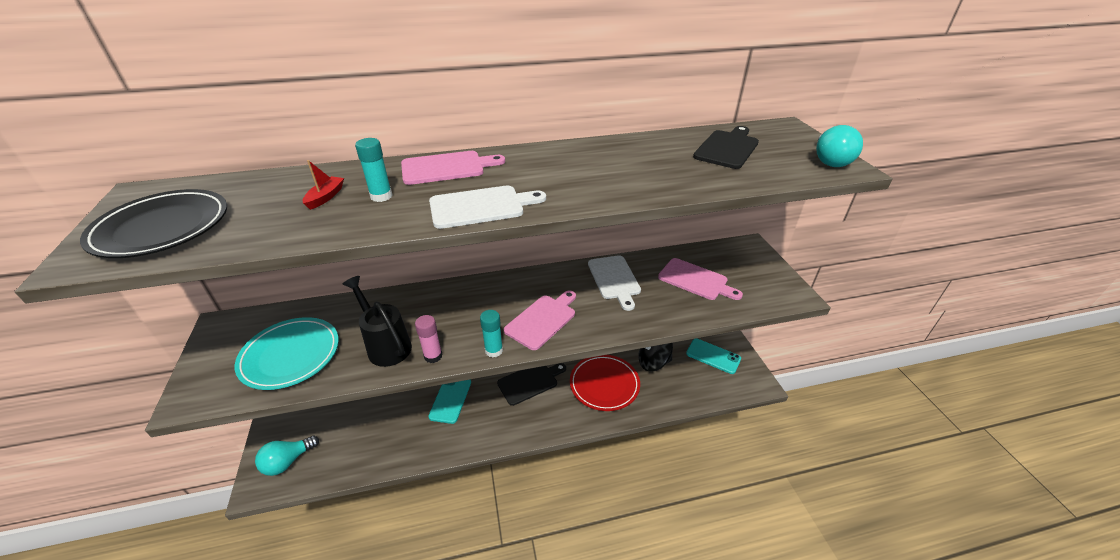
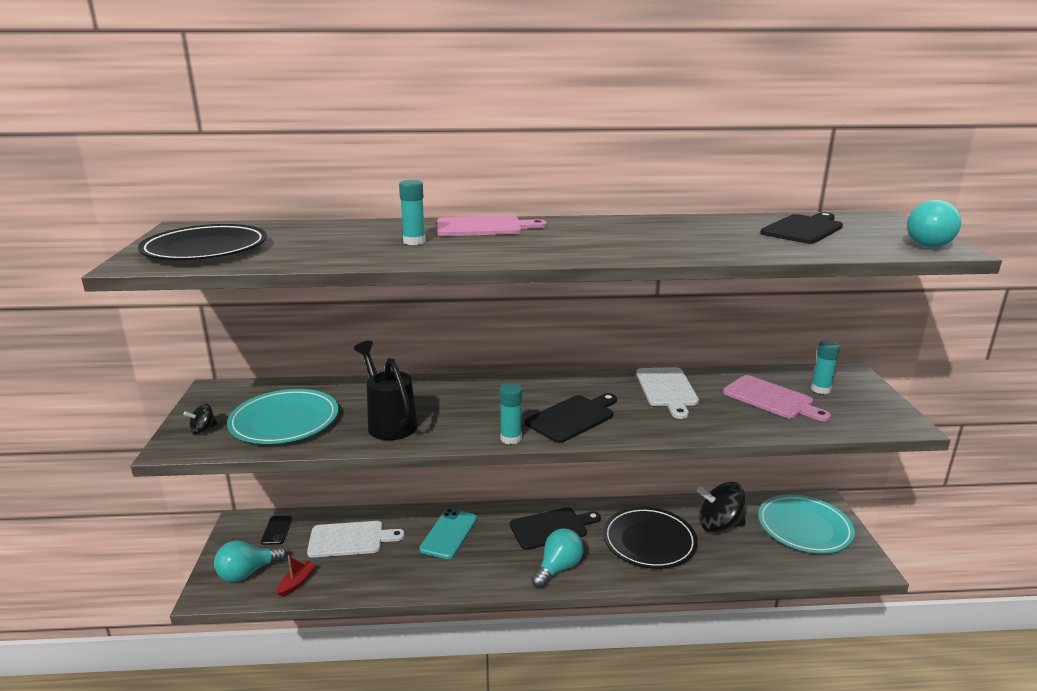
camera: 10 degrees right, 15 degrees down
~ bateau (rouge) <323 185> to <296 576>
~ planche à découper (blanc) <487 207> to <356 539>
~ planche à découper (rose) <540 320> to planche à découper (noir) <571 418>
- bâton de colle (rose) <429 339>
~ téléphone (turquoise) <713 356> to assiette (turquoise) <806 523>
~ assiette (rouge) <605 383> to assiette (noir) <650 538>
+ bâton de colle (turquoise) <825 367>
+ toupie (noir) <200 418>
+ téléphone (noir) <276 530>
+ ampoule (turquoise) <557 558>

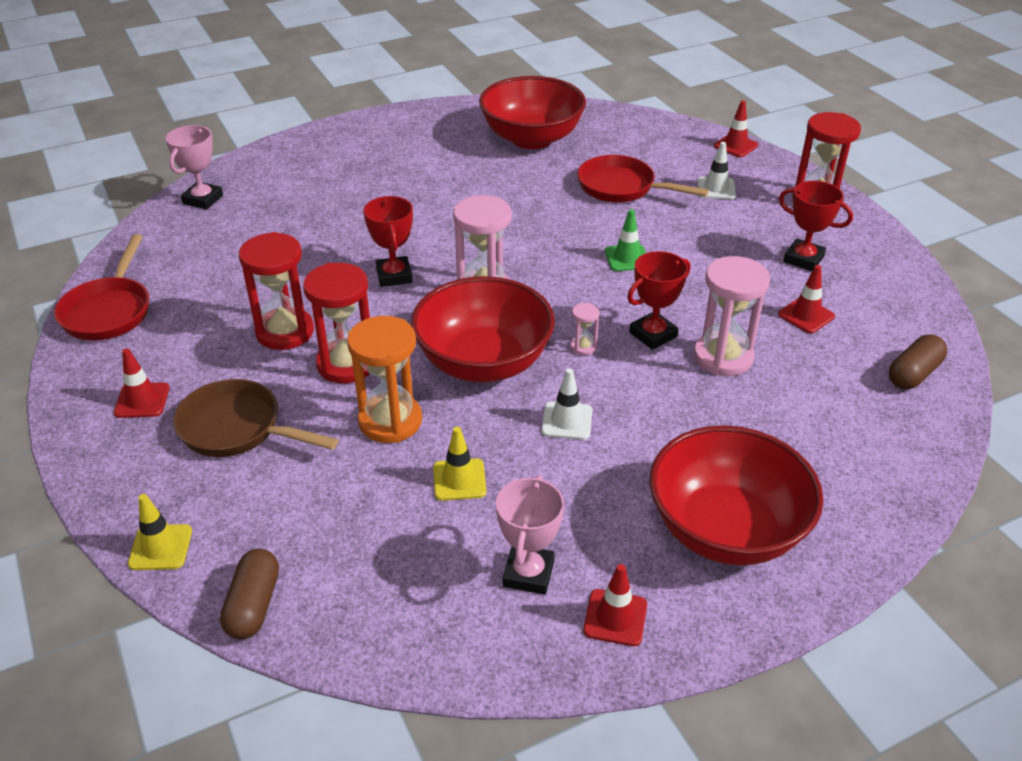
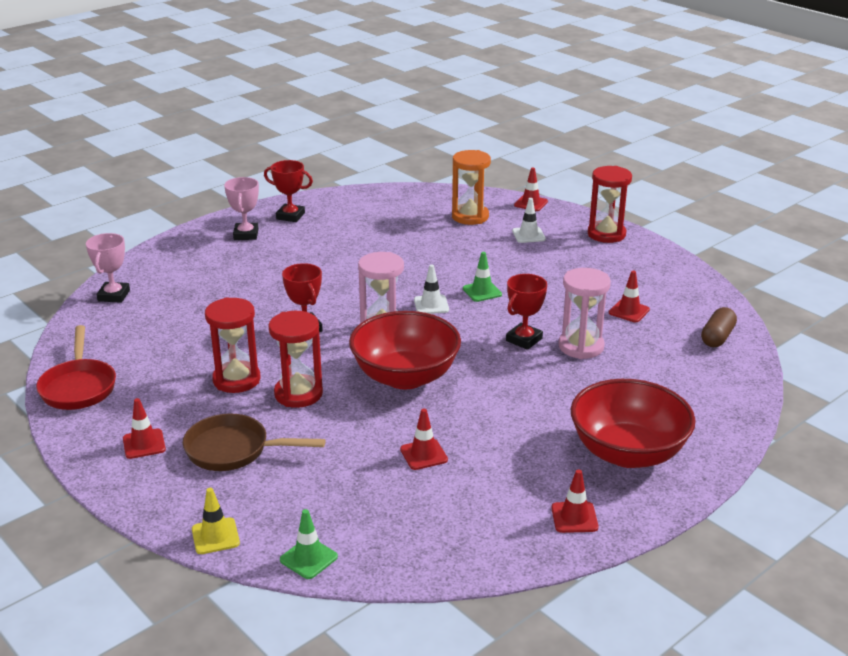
camera: 15 degrees left, 10 degrees down
- bol (rouge) <532 112>
- poêle (rouge) <643 179>
~ trophée (rouge) <816 226> to <288 191>
- sablier (rose) <584 329>
~ sablier (orange) <384 379> to <471 187>
~ cône de chantier (blanc) <566 404> to <431 289>
~ cône de chantier (jaune) <459 464> to cône de chantier (rouge) <424 439>
~ trophée (rose) <530 535> to <241 208>
~ gélule (marron) <249 594> to cône de chantier (vert) <309 544>

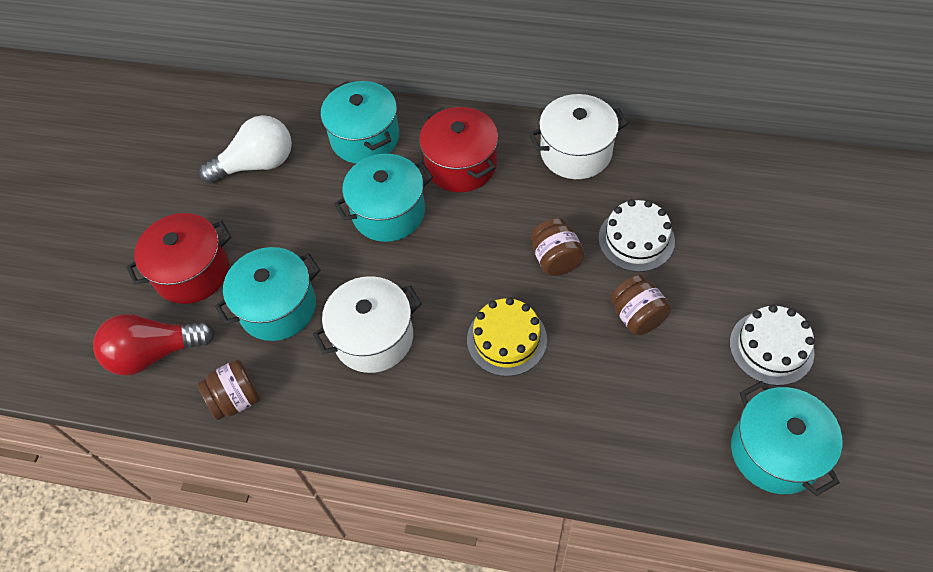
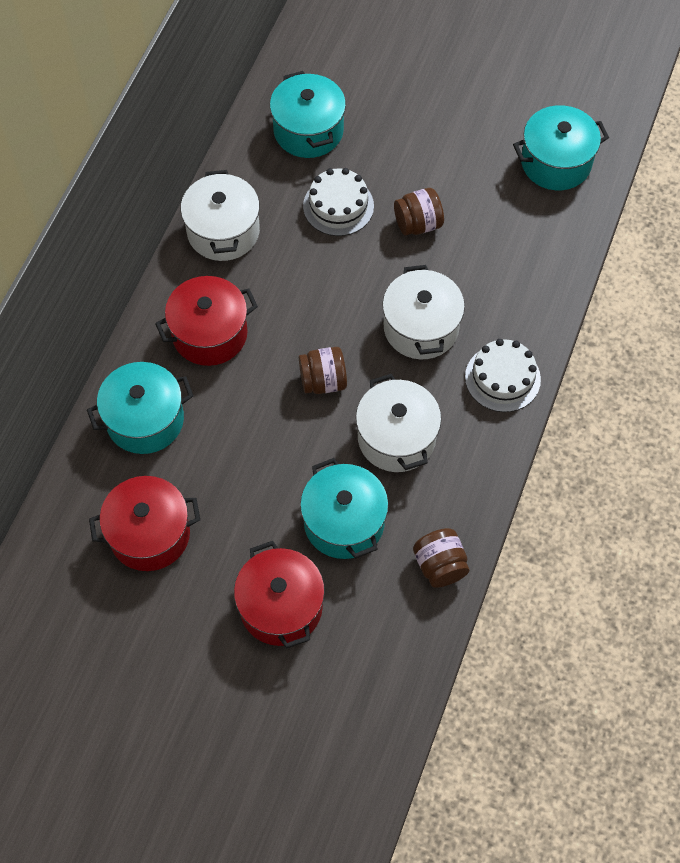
camera: 85 degrees left, 5 degrees up
~ ampoule (blanc) <245 149> to marmite (rouge) <144 523>
~ marmite (turquoise) <383 198> to <308 114>
~ bocal (marron) <558 247> to <323 370>
~ gâteau (jaune) <507 336> to marmite (blanc) <423 312>
~ gâteau (blanc) <772 345> to <503 375>
- ampoule (rouge) <154 345>

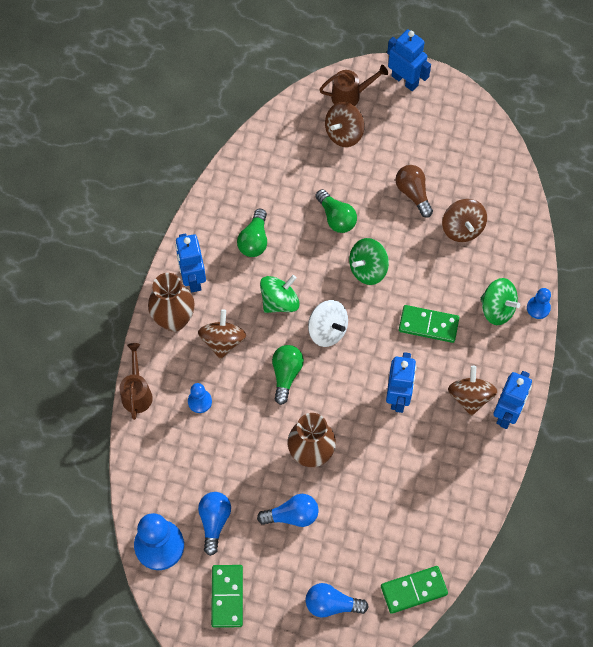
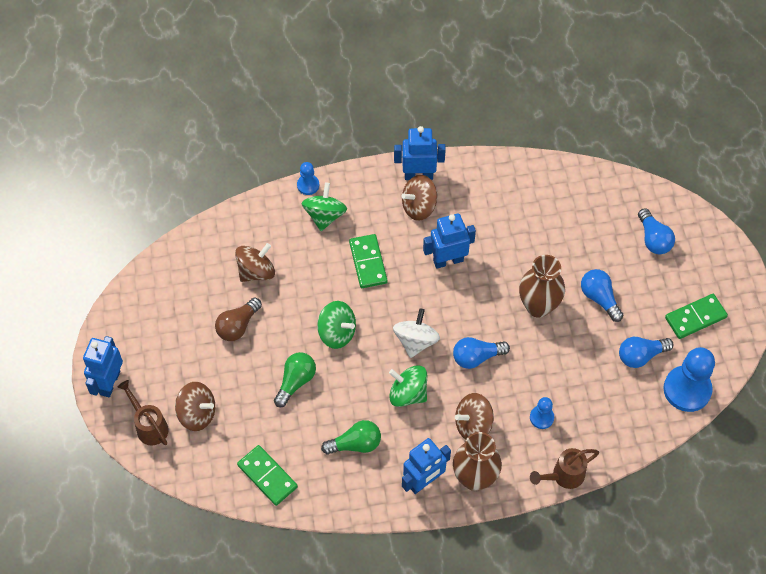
camera: 115 degrees left, 5 degrees down
~ ampoule (vert) <288 375> to ampoule (bleu) <481 353>
~ domino (vert) <414 590> to <267 475>

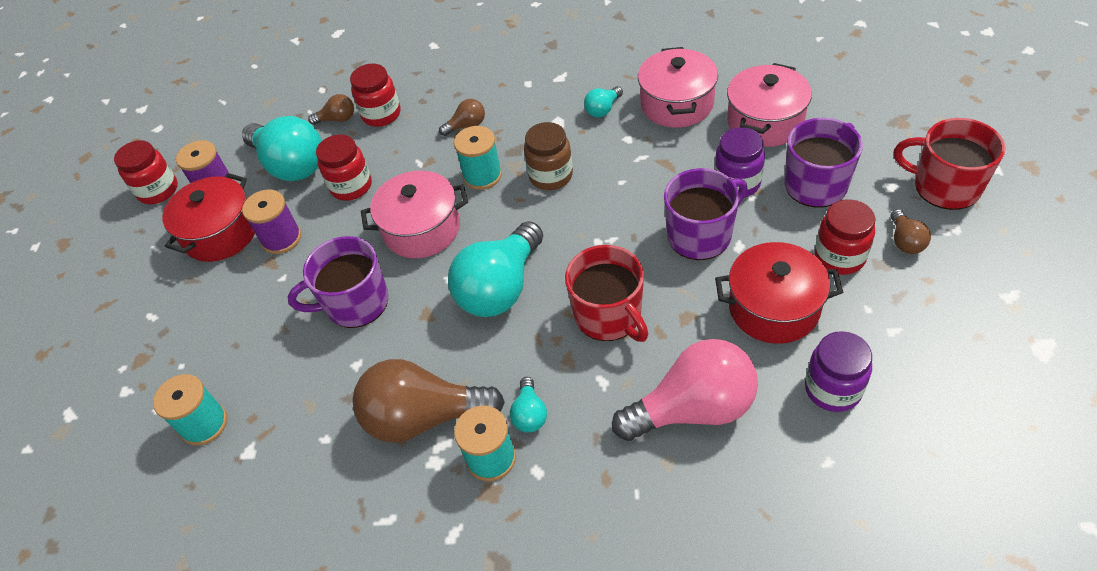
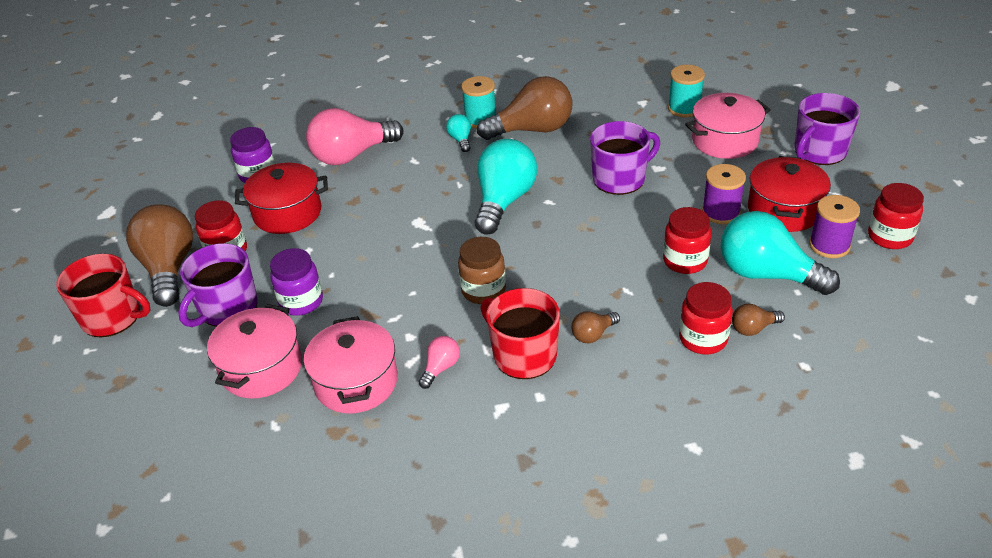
camera: 165 degrees right, 10 degrees down
~ ampoule (turquoise) <603 101> to ampoule (rose) <439 362>
- bobine (turquoise) <478 158>
~ tasse (violet) <705 214> to <827 129>
~ marmite (rose) <414 214> to <728 126>
~ ampoule (marron) <911 231> = <159 255> x2.21
~ tasse (rouge) <606 293> to <520 333>

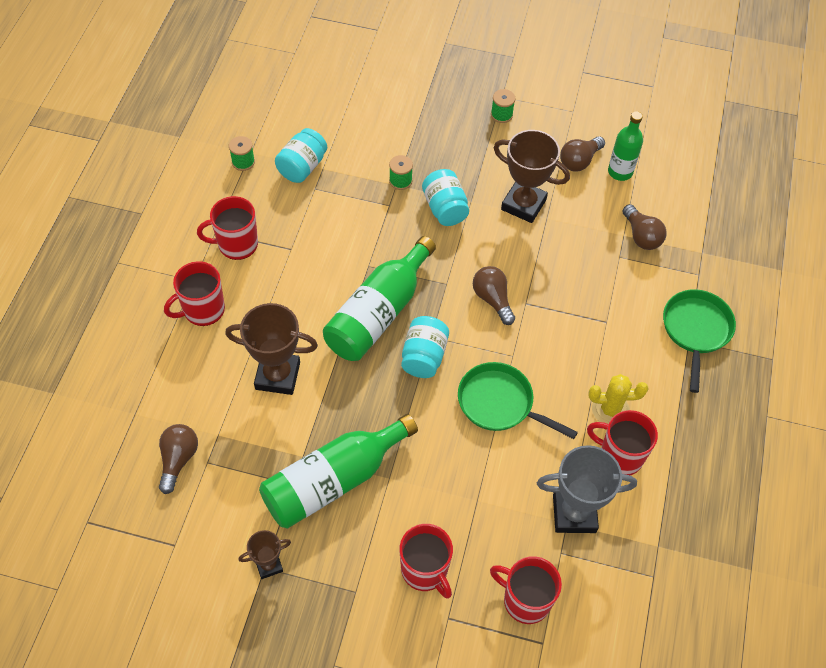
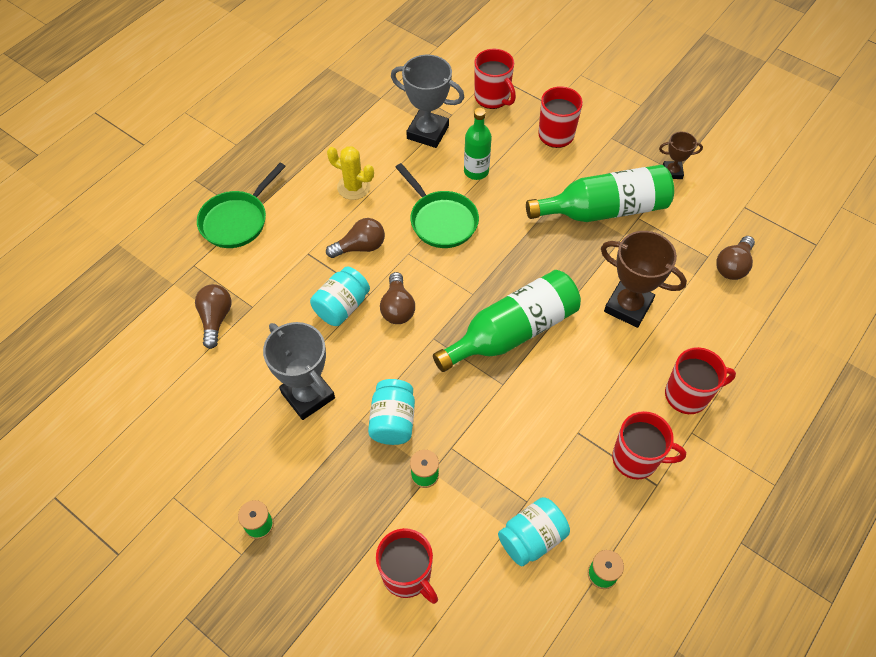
camera: 155 degrees left, 0 degrees up
~ bouteille (vert) <625 146> to <478 144>
~ trophée (marron) <531 176> to trophée (gris) <299 371>
~ ampoule (marron) <582 154> to <355 238>
~ bocal (turquoise) <425 347> to <340 296>
~ tasse (rouge) <622 442> to <407 566>

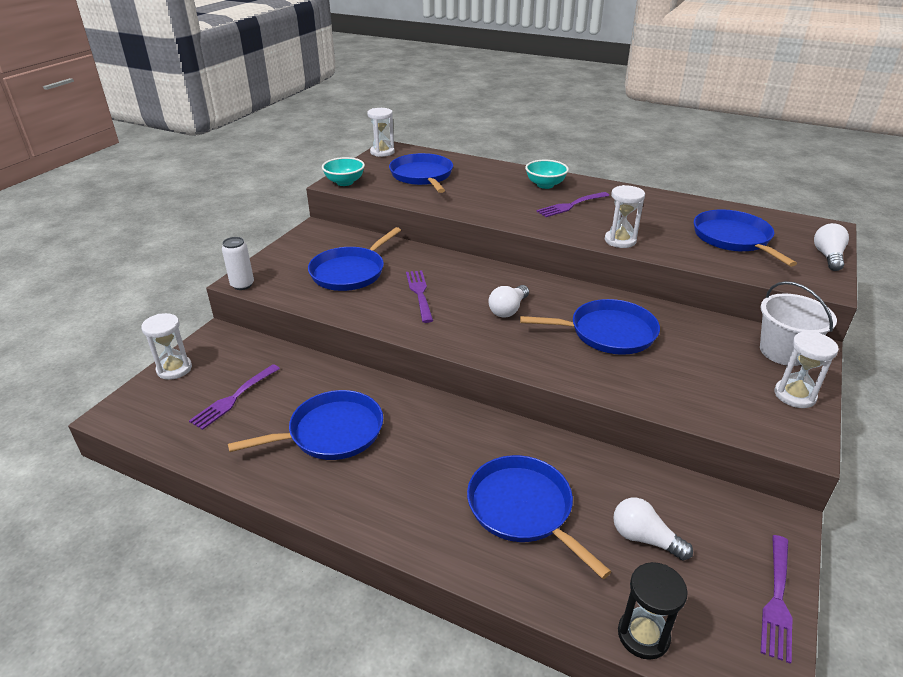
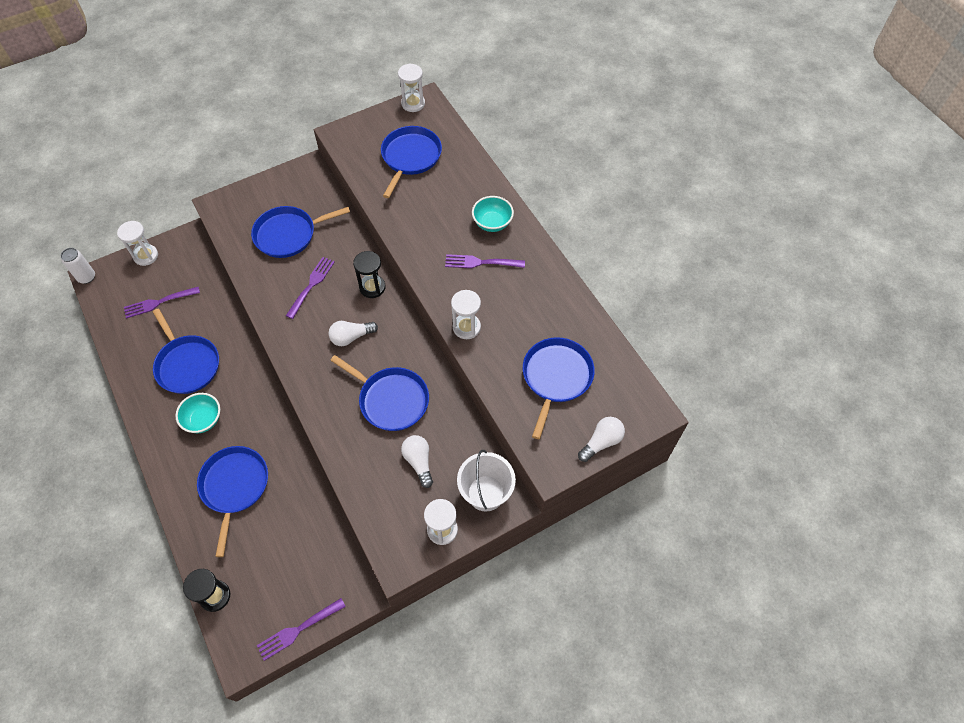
camera: 35 degrees right, 25 degrees up
~ bol (turquoise) <343 171> to <197 413>
~ canette (blanc) <238 263> to <78 266>
~ poêle (bleu) <305 425> = <186 351> 45 degrees clockwise
~ ampoule (blanc) <653 529> to <417 461>
+ sablier (noir) <369 274>

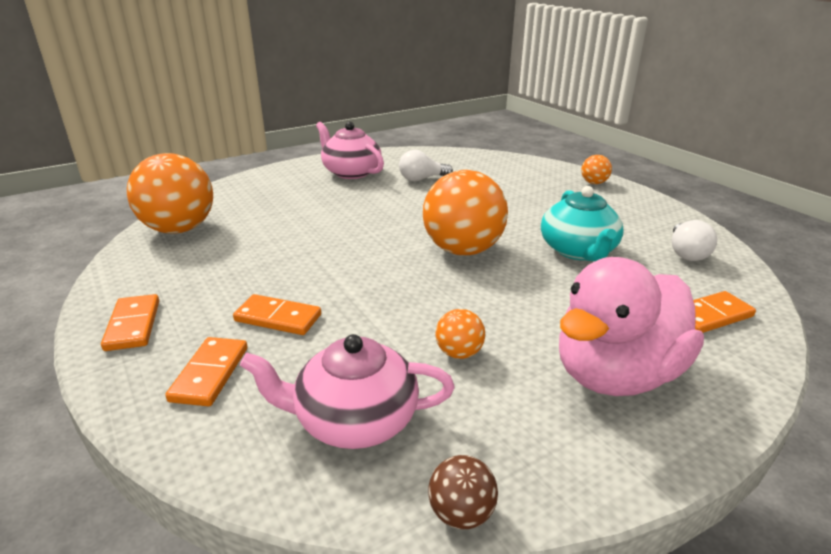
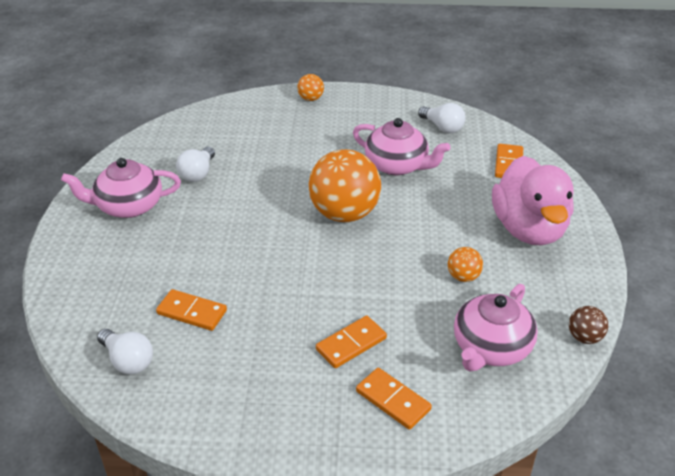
camera: 55 degrees left, 10 degrees up
~ balle (orange) <170 193> to ampoule (blanc) <125 351>
~ théière (turquoise) <582 223> to théière (rose) <401 146>
~ domino (orange) <130 322> to <191 310>

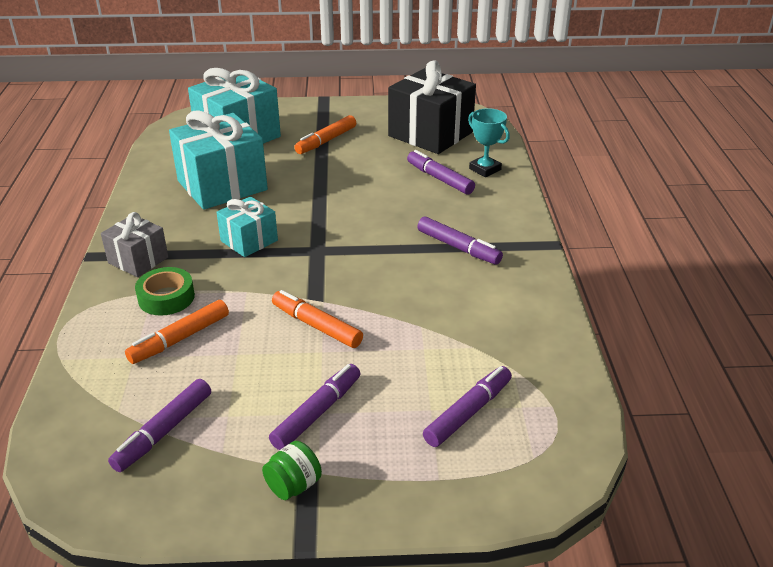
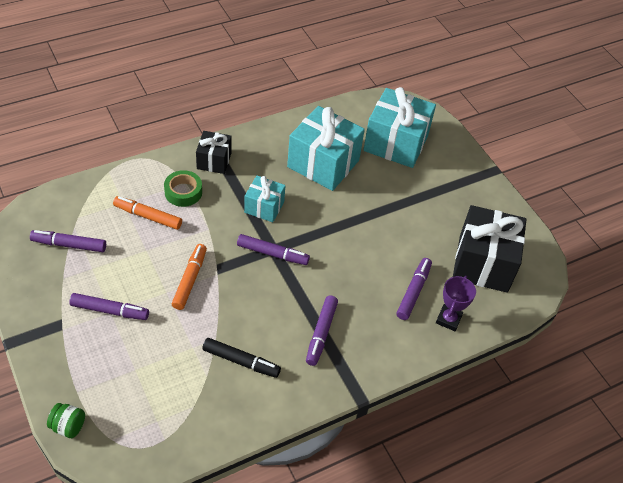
camera: 60 degrees right, 15 degrees up
~ trophée (turquoise) <489 142> to trophée (violet) <456 303>
- feutre (orange) <325 134>
~ cadeau (gris) <134 244> to cadeau (noir) <214 152>
~ feutre (violet) <467 406> to <273 249>
~ bocal (vert) <292 470> to <66 420>
+ feutre (noir) <241 358>

